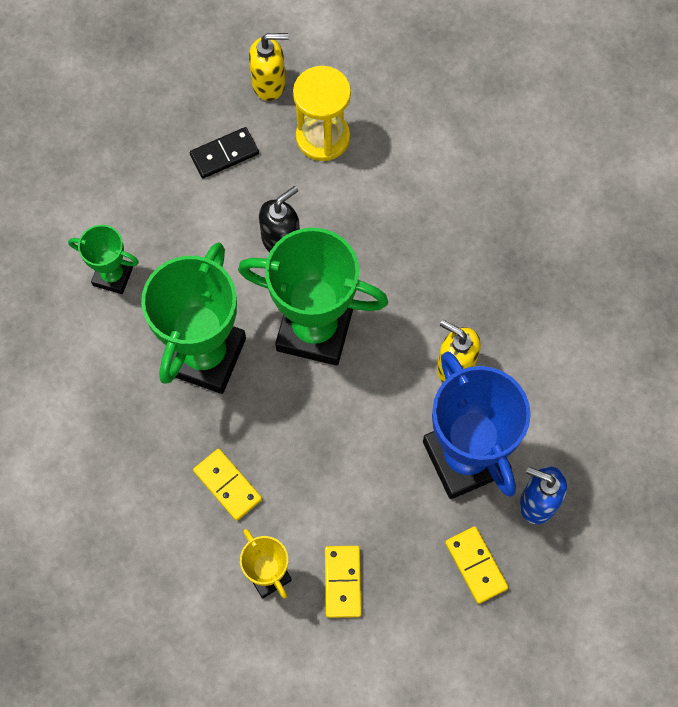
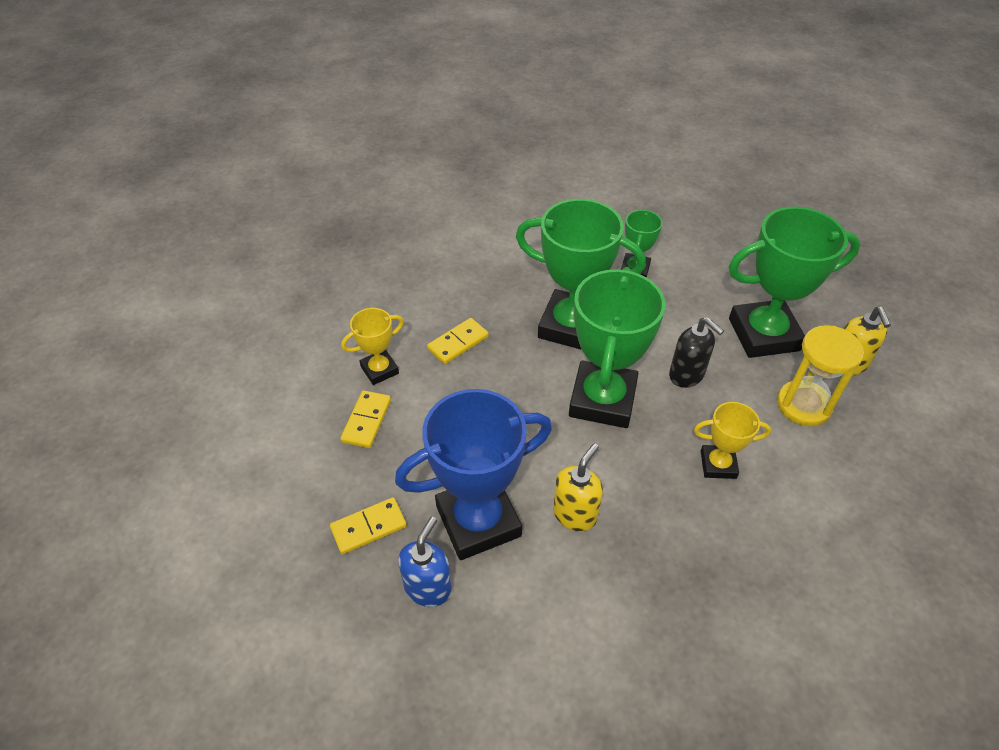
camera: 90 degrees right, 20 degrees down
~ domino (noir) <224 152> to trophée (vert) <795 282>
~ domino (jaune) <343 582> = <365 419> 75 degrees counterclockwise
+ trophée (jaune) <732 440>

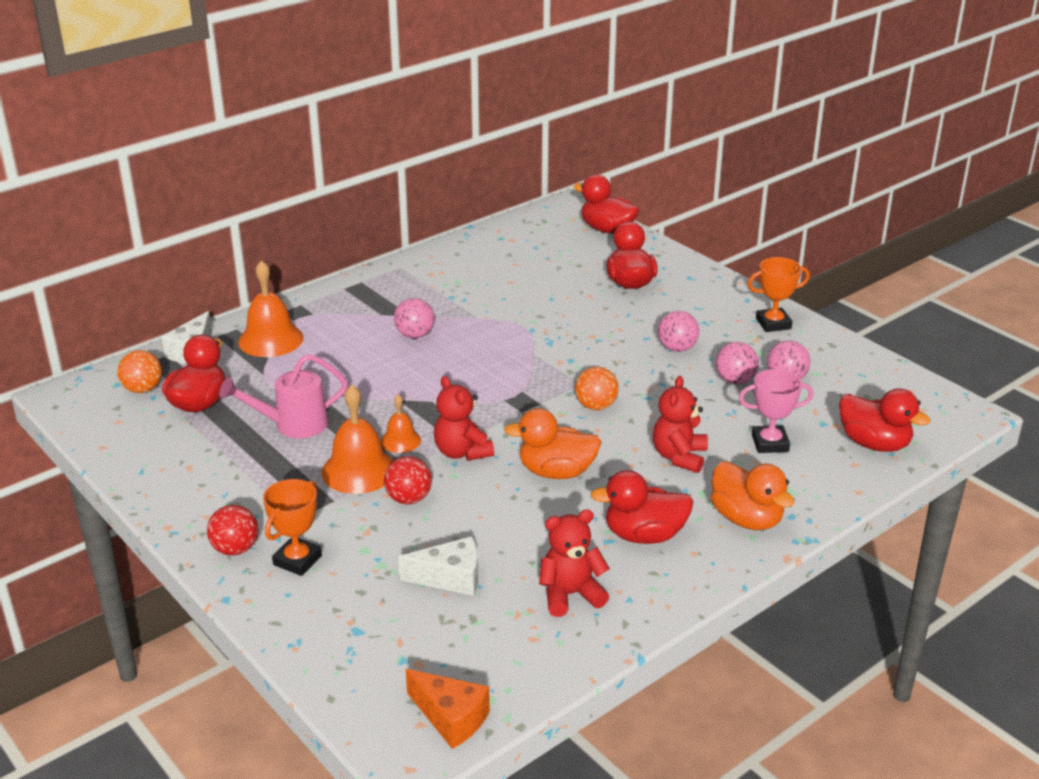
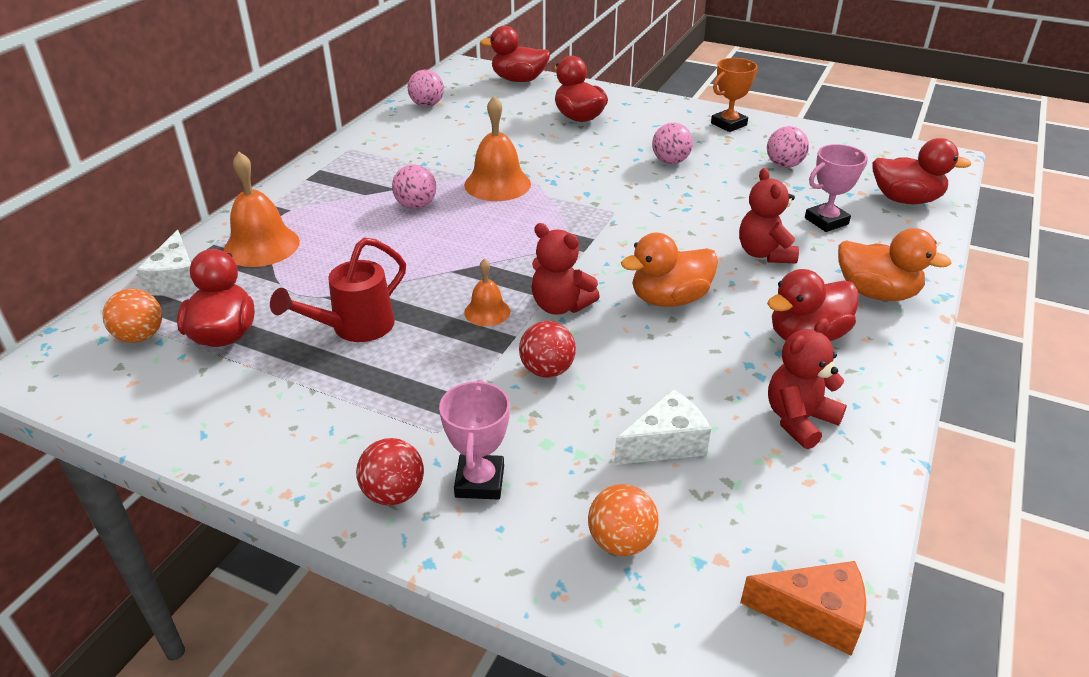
camera: 25 degrees left, 5 degrees up
~ balle (rose) <737 363> to <426 88>
~ arrosoir (rose) <283 396> to arrosoir (rouge) <338 289>
~ balle (orange) <597 388> to <623 520>
~ cloche (orange) <357 439> to <497 148>
~ trophée (orange) <292 527> to trophée (rose) <474 439>

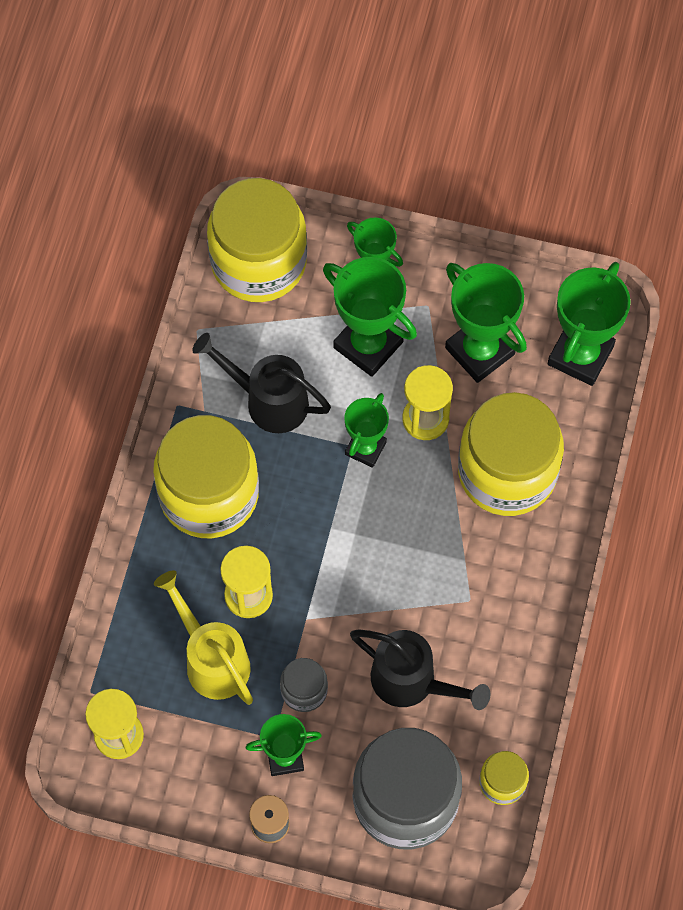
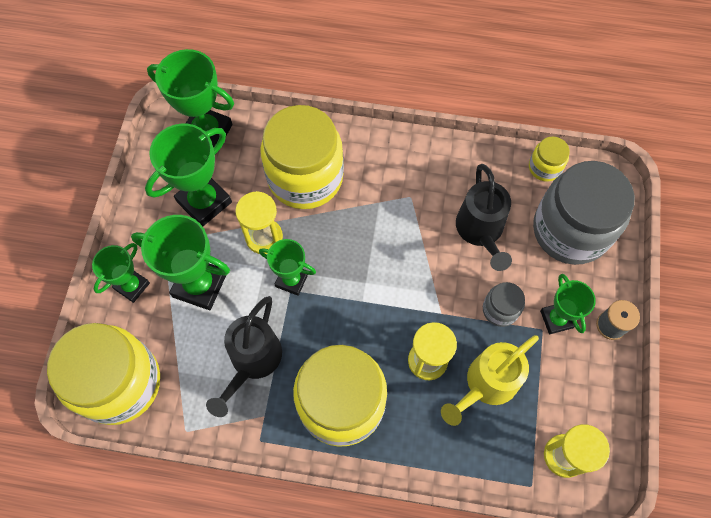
camera: 95 degrees left, 0 degrees up
~ trophée (vert) <370 317> = <180 262> 75 degrees clockwise
~ arrosoir (noir) <420 669> = <484 217> 150 degrees clockwise

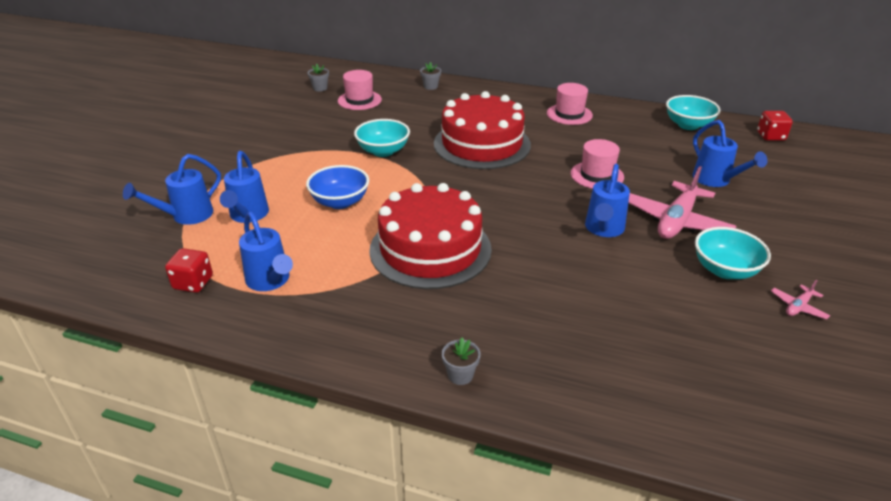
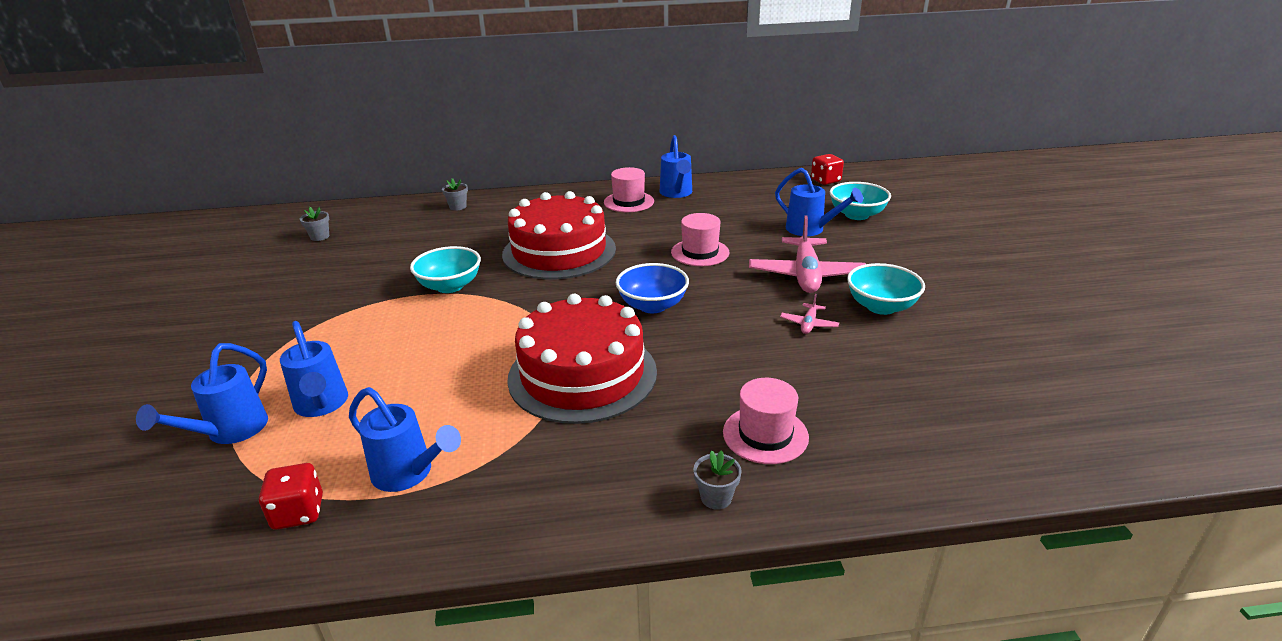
camera: 25 degrees left, 5 degrees down
~ chapeau (rose) <360 90> to <766 421>
~ bol (turquoise) <693 112> to <860 201>
~ arrosoir (bleu) <607 200> to <676 166>
~ bol (bleu) <337 187> to <652 288>
~ avion (rose) <800 299> to <809 314>

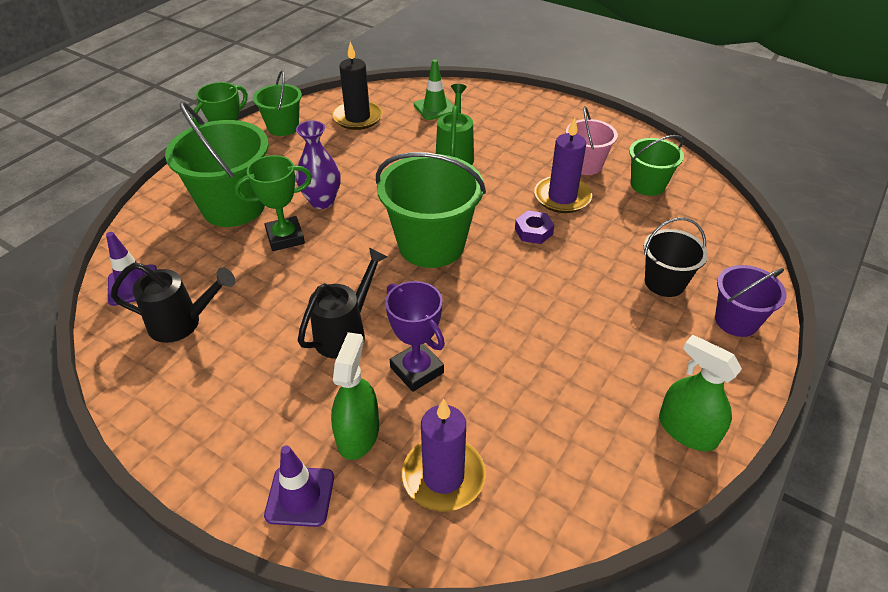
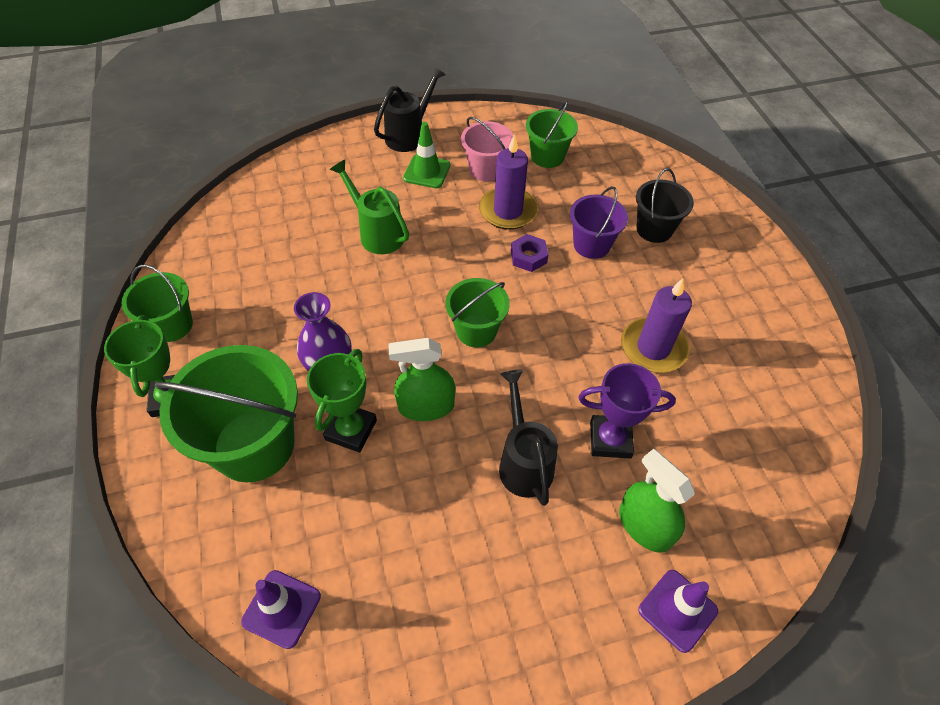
camera: 50 degrees left, 10 degrees up
- bougie (noir) <357 86>
~ cône de chantier (vert) <434 89> to <426 155>
~ seau (vert) <431 210> = <478 312> x0.57
~ arrosoir (noir) <173 302> to <410 109>
~ seau (violet) <751 301> to <599 222>
~ vaporisateur (vert) <700 393> to <421 379>
~ bougie (violet) <444 455> to <656 325>

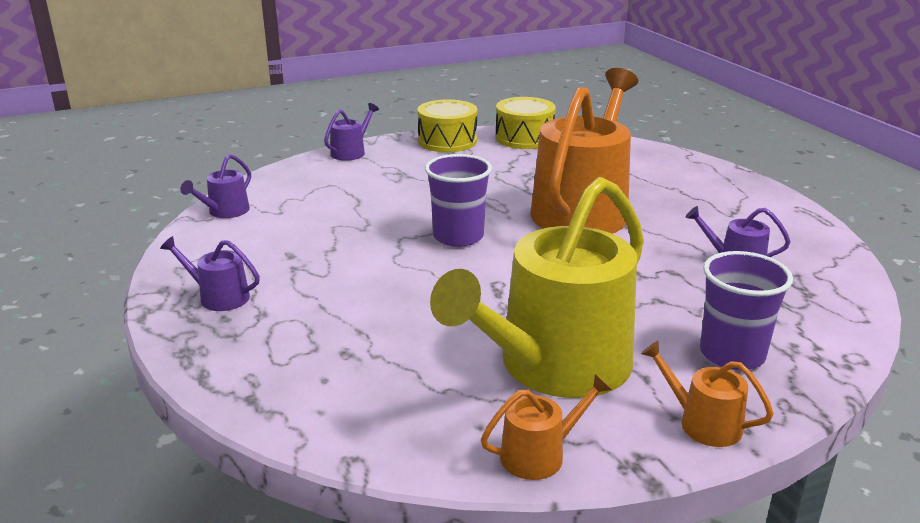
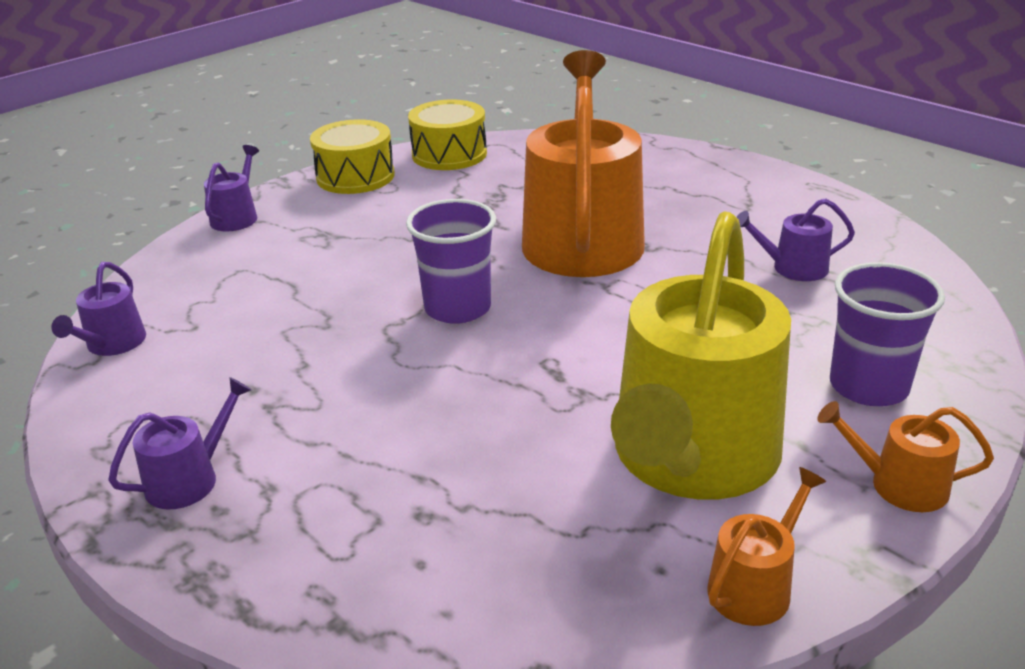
camera: 20 degrees left, 5 degrees up
~ arrosoir (violet) <210 273> = <180 443> 135 degrees clockwise

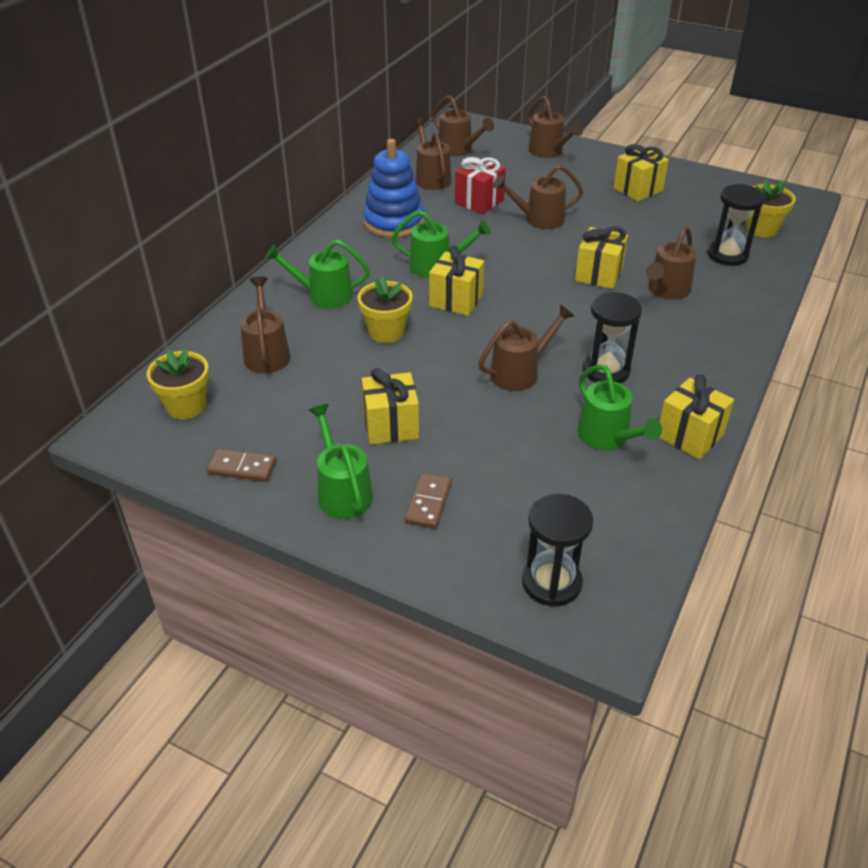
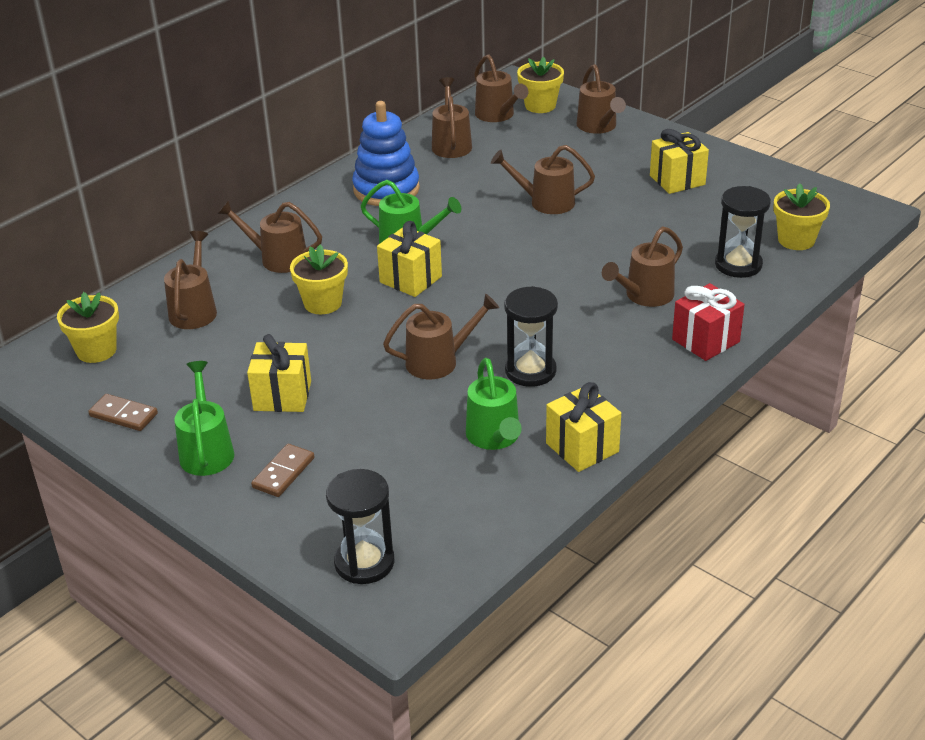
camera: 15 degrees right, 5 degrees down
~ cadeau (rouge) <480 185> to <708 322>
- cadeau (jaune) <601 257>
~ arrosoir (vert) <317 274> to arrosoir (marron) <270 236>
+ pot de fleurs (jaune) <540 85>

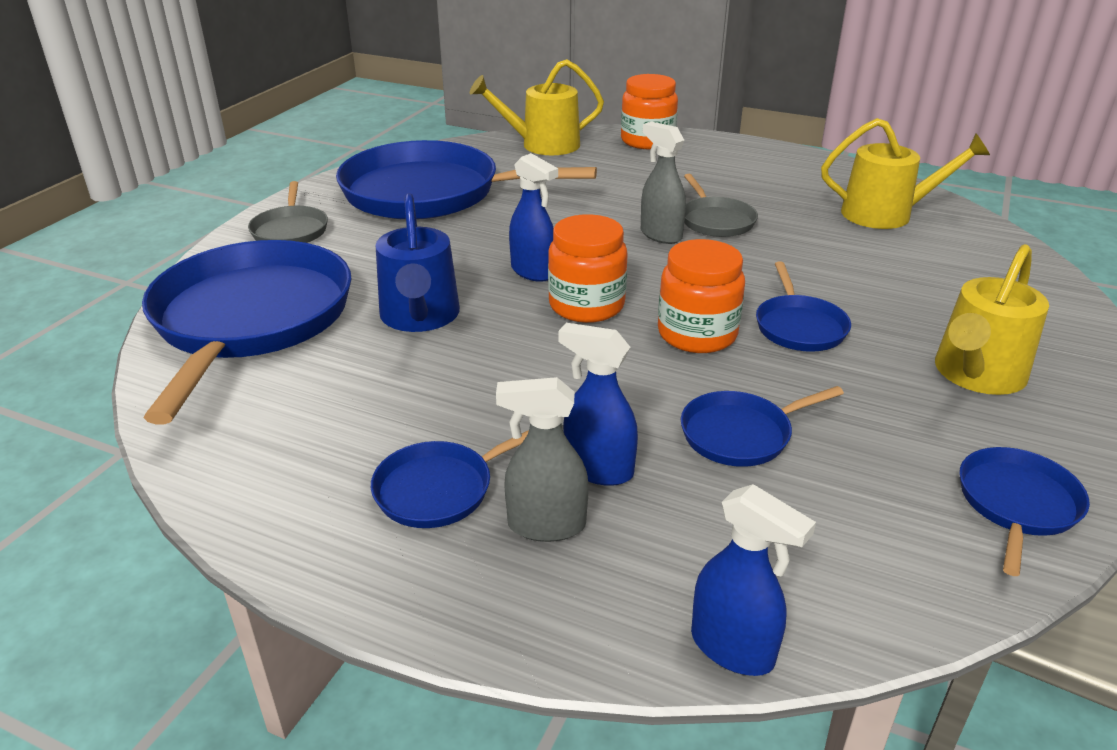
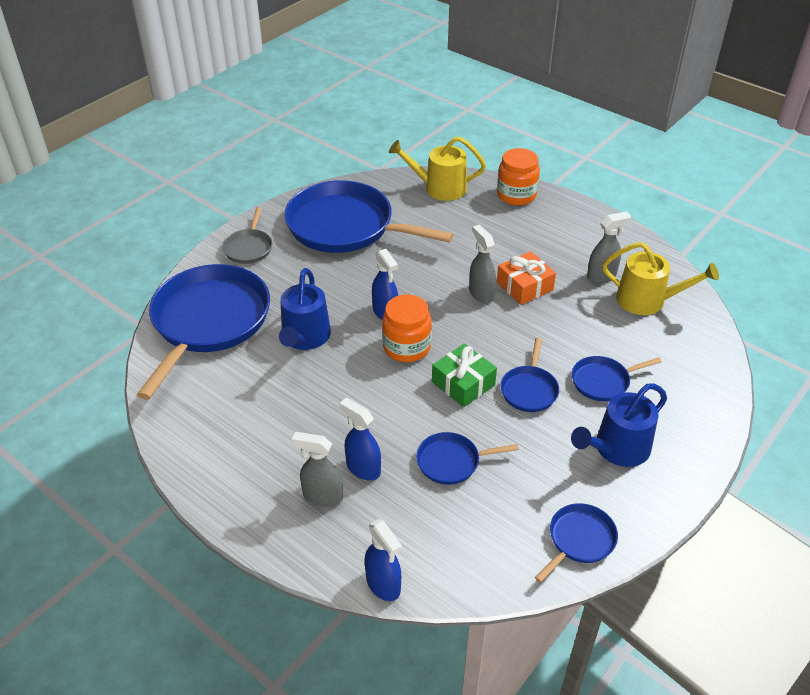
camera: 15 degrees right, 10 degrees up
~ poêle (gris) <721 205> to cadeau (orange) <526 278>
~ bocal (orange) <701 296> to cadeau (vert) <464 375>
~ arrosoir (jaune) <992 319> to arrosoir (bleu) <619 425>
~ poêle (bleu) <450 479> to <617 378>
+ vaporisateur (gris) <609 247>

